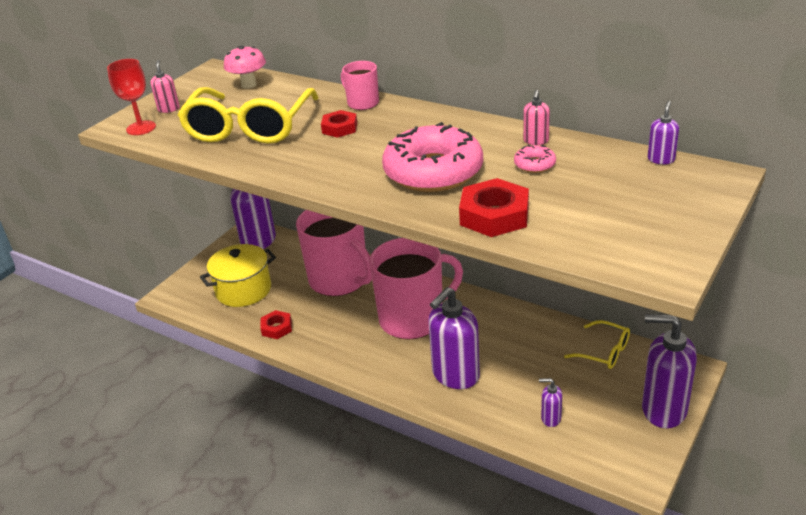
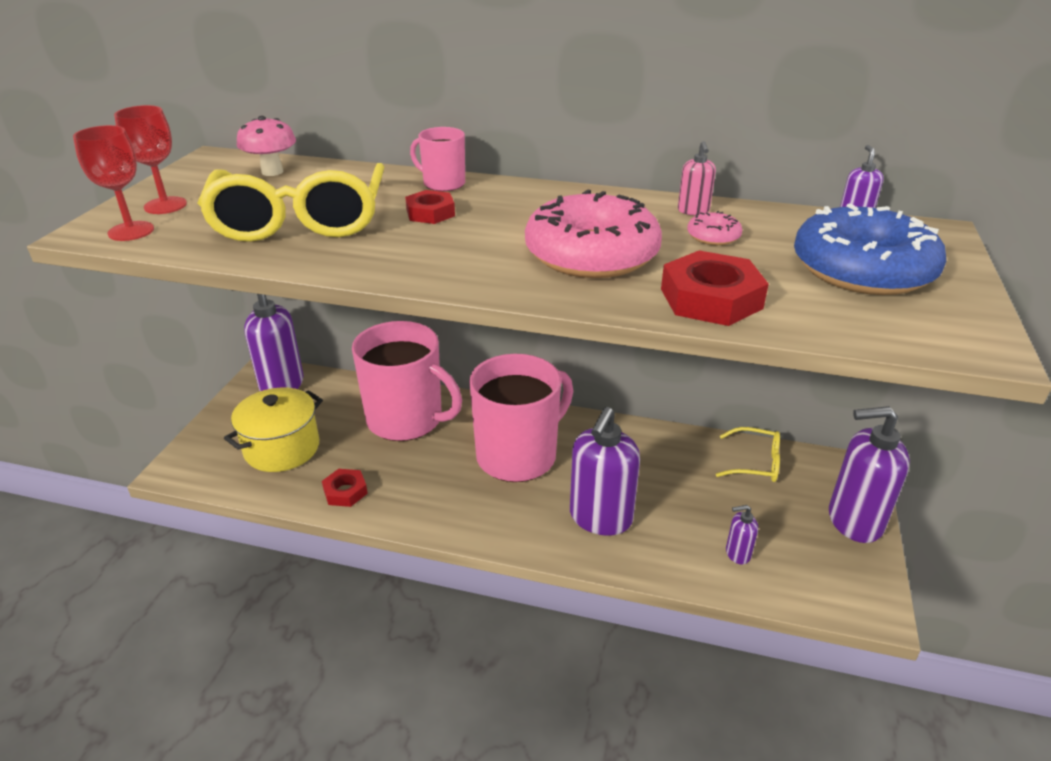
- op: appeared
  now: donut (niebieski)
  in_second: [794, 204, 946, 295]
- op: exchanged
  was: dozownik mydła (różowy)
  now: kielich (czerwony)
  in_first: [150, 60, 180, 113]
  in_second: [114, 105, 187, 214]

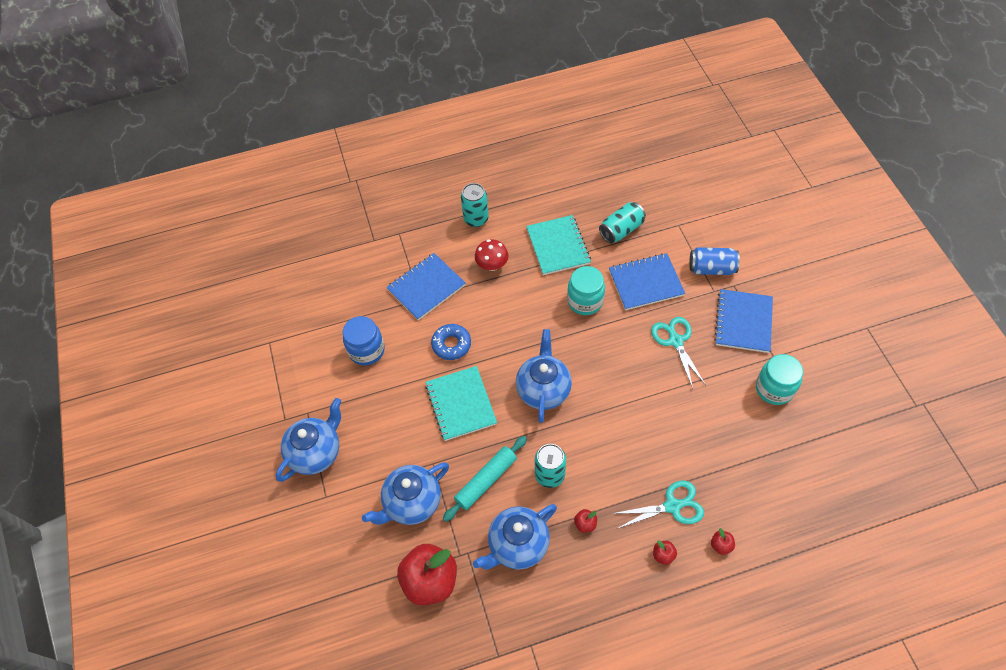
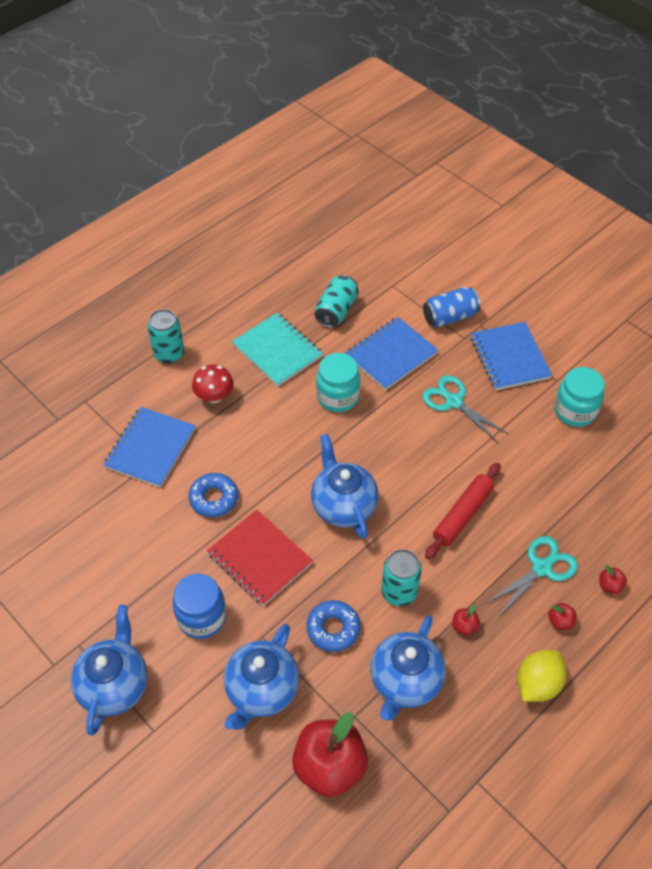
- op: appeared
  now: wałek do ciasta (czerwony)
  in_second: [425, 463, 501, 560]
- op: appeared
  now: cytryna (żółty)
  in_second: [517, 650, 567, 702]
- op: relocated
  was: słoik (niebieski)
  in_first: [343, 316, 385, 365]
  in_second: [173, 574, 226, 639]
- op: exchanged
  was: wałek do ciasta (turkusowy)
  now: donut (niebieski)
  in_first: [443, 436, 527, 522]
  in_second: [306, 600, 360, 652]
- op: colour
  was: zeszyt (turkusowy)
  now: zeszyt (czerwony)
  in_first: [425, 366, 497, 441]
  in_second: [207, 509, 313, 606]

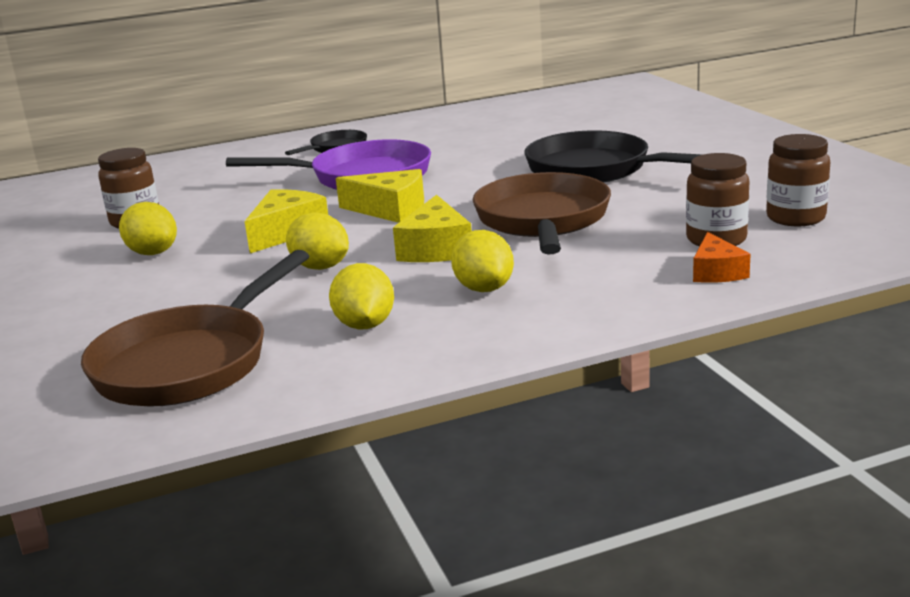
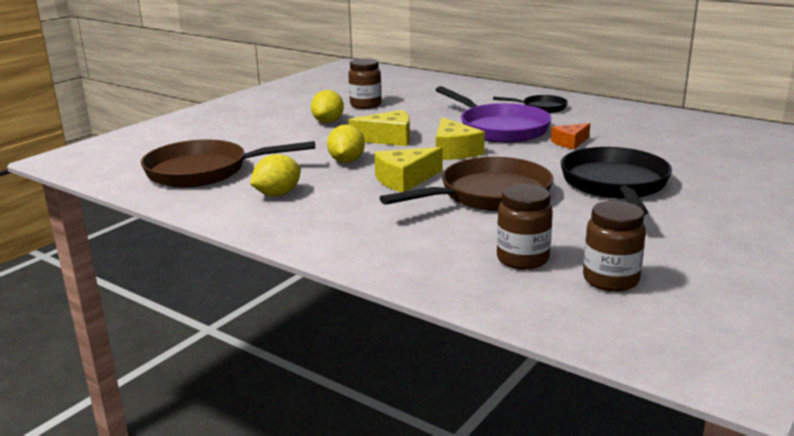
- op: missing
  was: cytryna (żółty)
  in_first: [451, 230, 514, 292]
- op: relocated
  was: ser (pomarańczowy)
  in_first: [693, 232, 750, 283]
  in_second: [551, 123, 590, 149]

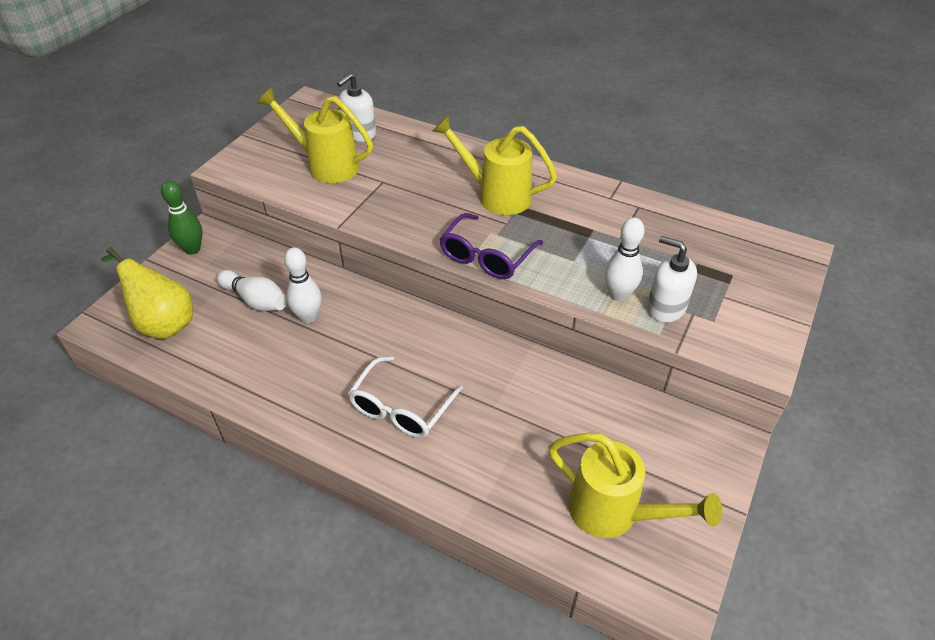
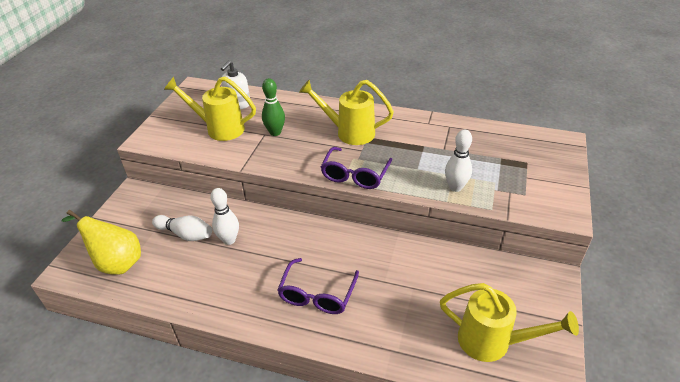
- op: missing
  was: dozownik mydła (biały)
  in_first: [647, 236, 697, 323]
- op: relocated
  was: kręgiel (zielony)
  in_first: [161, 180, 202, 255]
  in_second: [262, 78, 285, 136]
- op: colour
  was: okulary (biały)
  now: okulary (fioletowy)
  in_first: [348, 356, 463, 438]
  in_second: [277, 258, 359, 314]

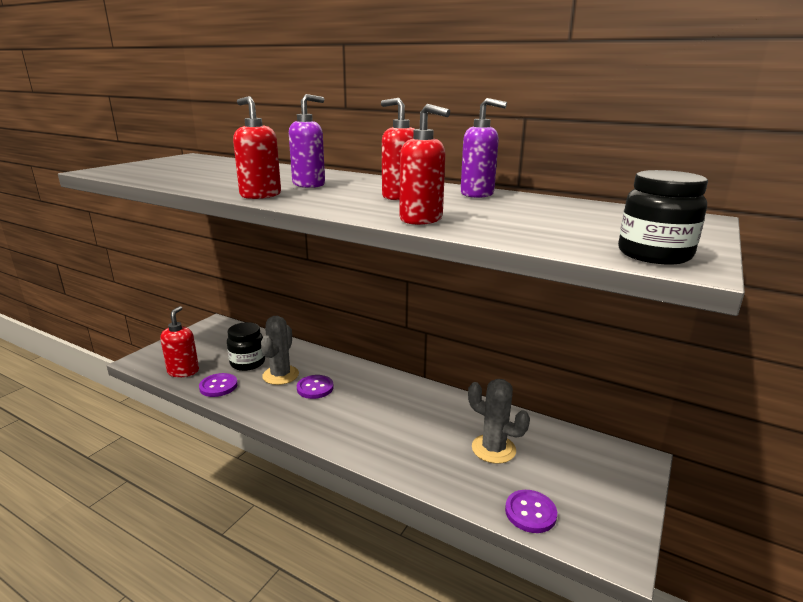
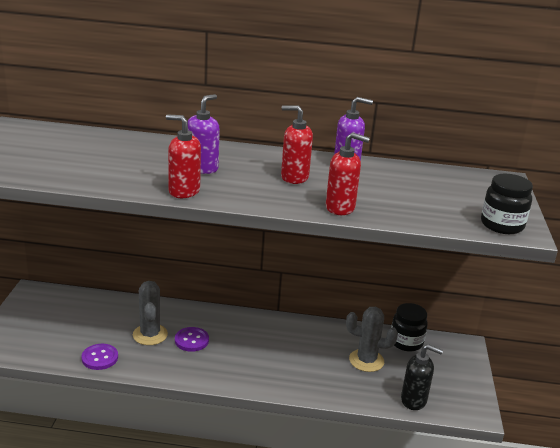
- op: missing
  was: dozownik mydła (czerwony)
  in_first: [160, 306, 199, 377]
- op: relocated
  was: słoik (czarny)
  in_first: [227, 322, 265, 371]
  in_second: [391, 303, 428, 351]
- op: exchanged
  was: guzik (fioletowy)
  now: dozownik mydła (czarny)
  in_first: [505, 490, 557, 533]
  in_second: [401, 344, 443, 410]

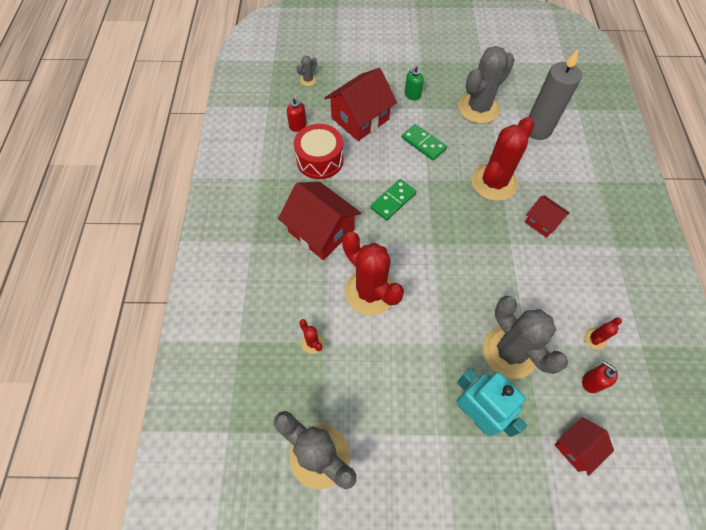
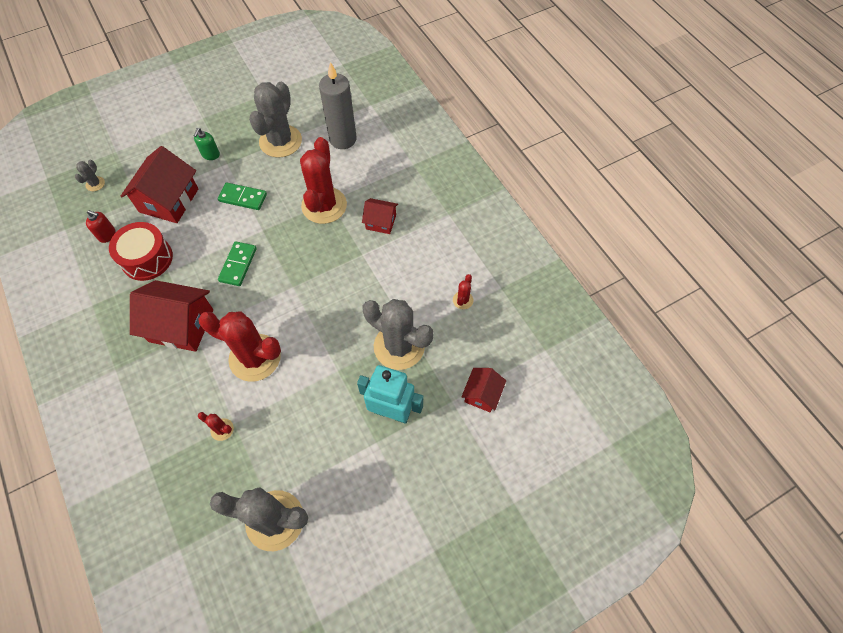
- op: missing
  was: dozownik mydła (czerwony)
  in_first: [582, 361, 618, 393]

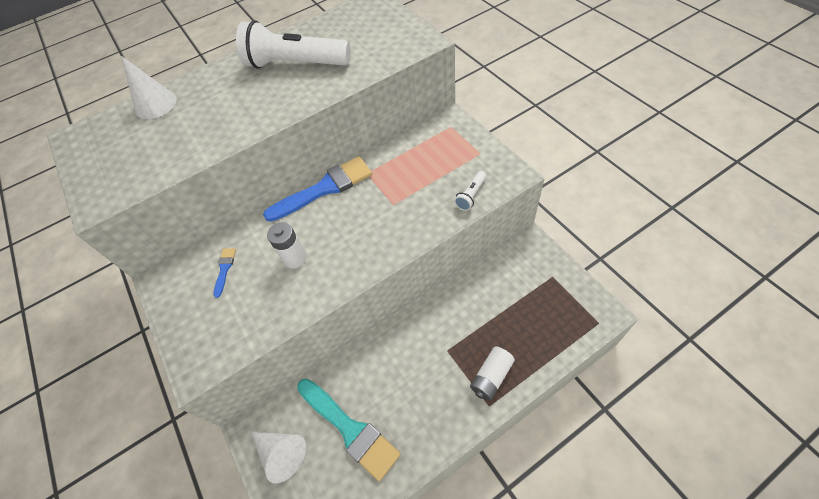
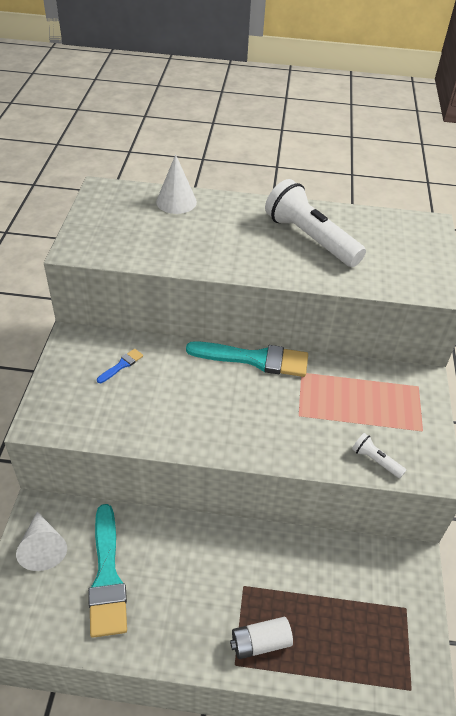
- op: missing
  was: bateria (biały)
  in_first: [267, 222, 307, 269]
- op: colour
  was: pędzel (niebieski)
  now: pędzel (turkusowy)
  in_first: [263, 156, 372, 222]
  in_second: [186, 341, 308, 377]
- op: spun
  was: latarka (biały)
  in_first: [454, 171, 486, 211]
  in_second: [352, 433, 406, 478]
  clockwise: 60

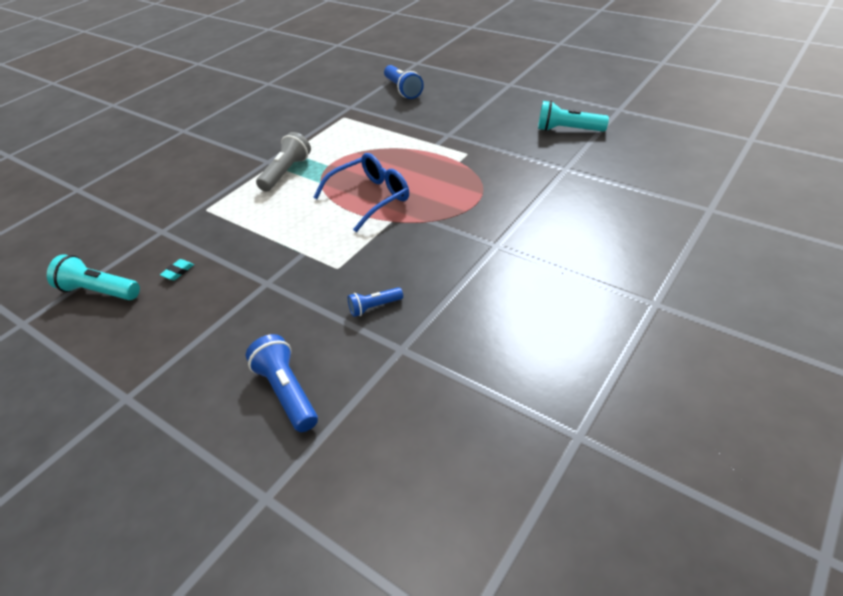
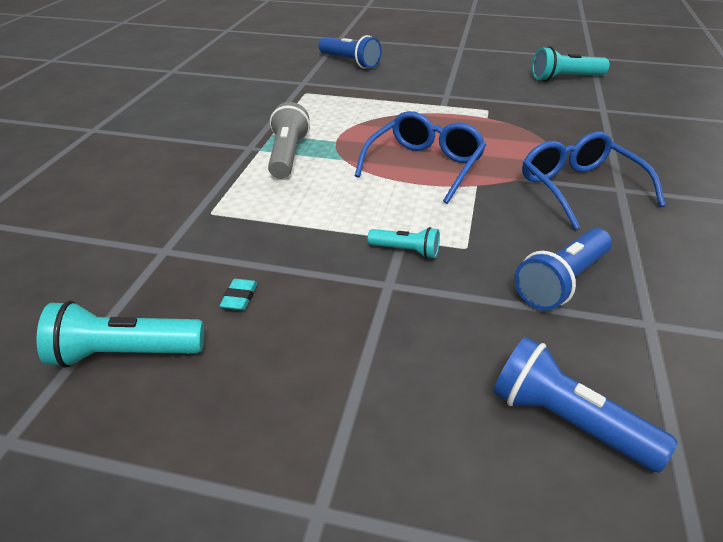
- op: appeared
  now: latarka (turkusowy)
  in_second: [368, 227, 440, 259]
- op: appeared
  now: okulary (niebieski)
  in_second: [522, 131, 665, 230]
- op: size
  was: latarka (niebieski)
  in_first: [348, 287, 403, 317]
  in_second: [514, 228, 612, 310]
  ratio: 1.69

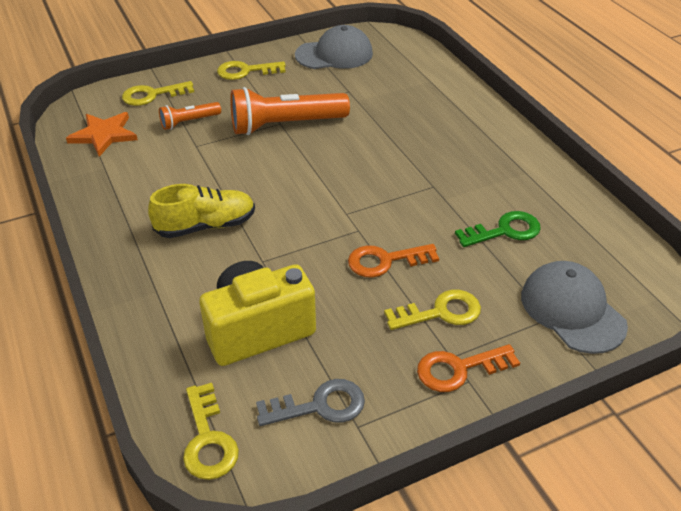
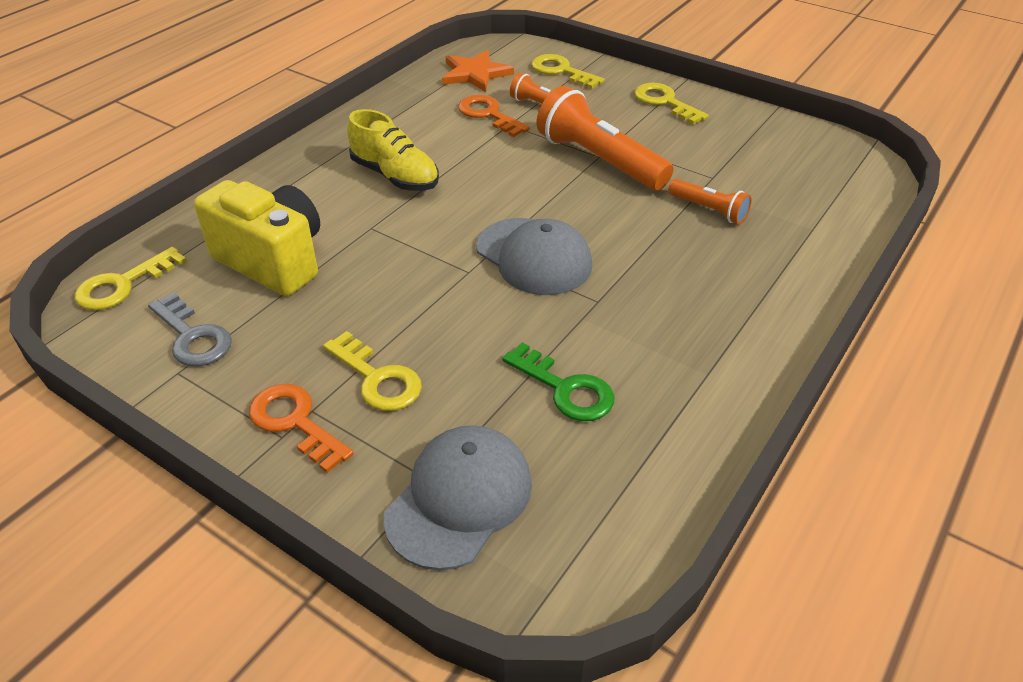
- op: appeared
  now: latarka (pomarańczowy)
  in_second: [669, 179, 752, 224]
- op: relocated
  was: czapka (szary)
  in_first: [295, 25, 373, 69]
  in_second: [476, 218, 592, 295]
- op: relocated
  was: klucz (pomarańczowy)
  in_first: [348, 244, 439, 278]
  in_second: [458, 95, 530, 137]

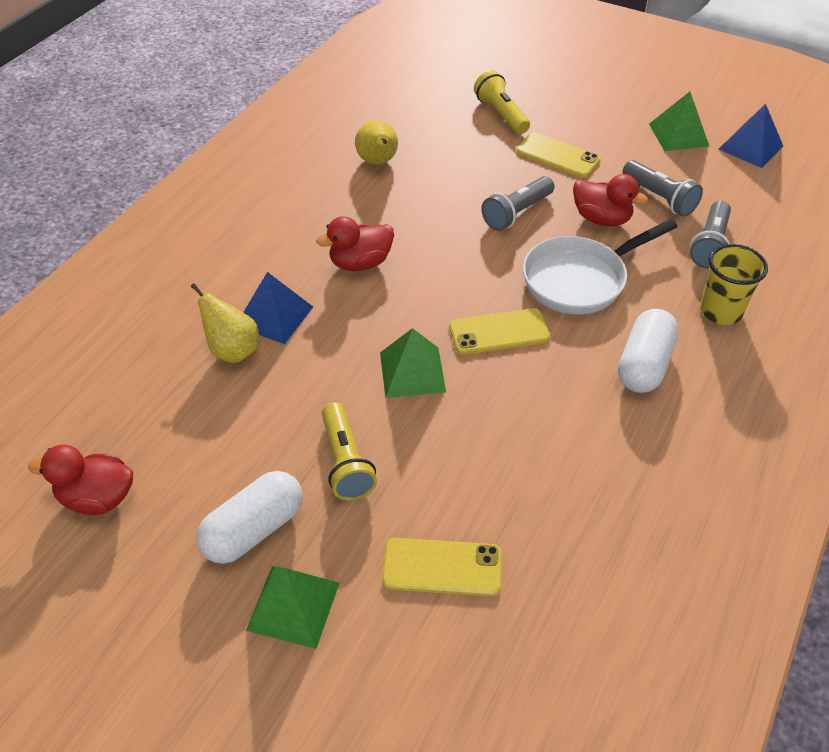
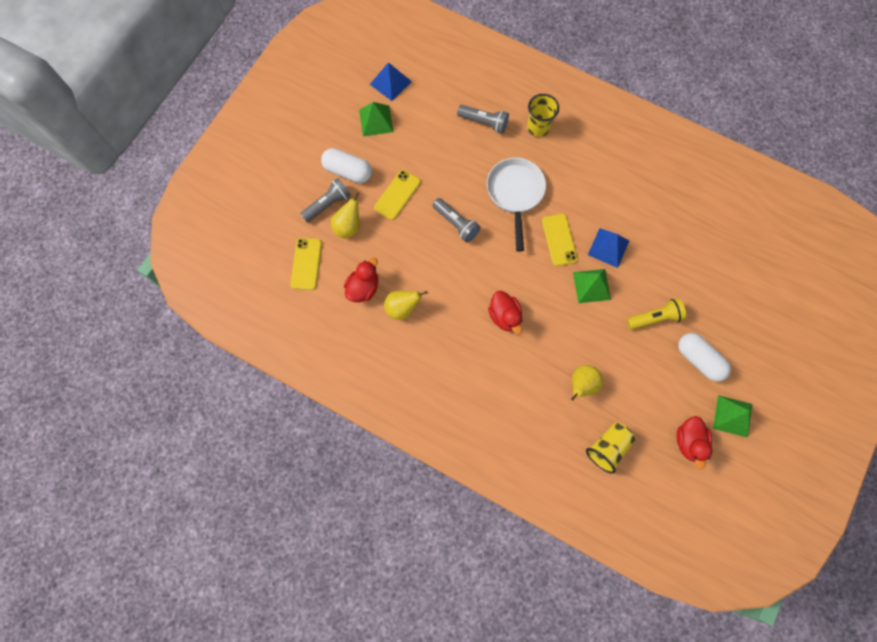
- op: appeared
  now: szklanka (żółty)
  in_second: [586, 423, 635, 474]
- op: relocated
  was: piramida (niebieski)
  in_first: [243, 272, 313, 344]
  in_second: [588, 228, 629, 268]
- op: relocated
  was: piramida (zielony)
  in_first: [246, 566, 339, 649]
  in_second: [713, 395, 752, 438]
- op: relocated
  was: telefon (żółty)
  in_first: [382, 538, 502, 596]
  in_second: [290, 238, 322, 290]
- op: relocated
  was: kaczka (czerwony)
  in_first: [573, 174, 648, 227]
  in_second: [344, 258, 378, 302]
- op: relocated
  was: kapsułka (biały)
  in_first: [618, 309, 679, 393]
  in_second: [321, 148, 372, 183]
- op: relocated
  was: latarka (szary)
  in_first: [622, 160, 703, 217]
  in_second: [300, 178, 351, 223]
- op: exchanged
  was: latarka (żółty)
  now: gruszka (żółty)
  in_first: [474, 70, 530, 134]
  in_second: [331, 192, 360, 238]
- op: spun
  was: patelnia (biały)
  in_first: [523, 219, 678, 314]
  in_second: [487, 158, 546, 252]
  clockwise: -150

